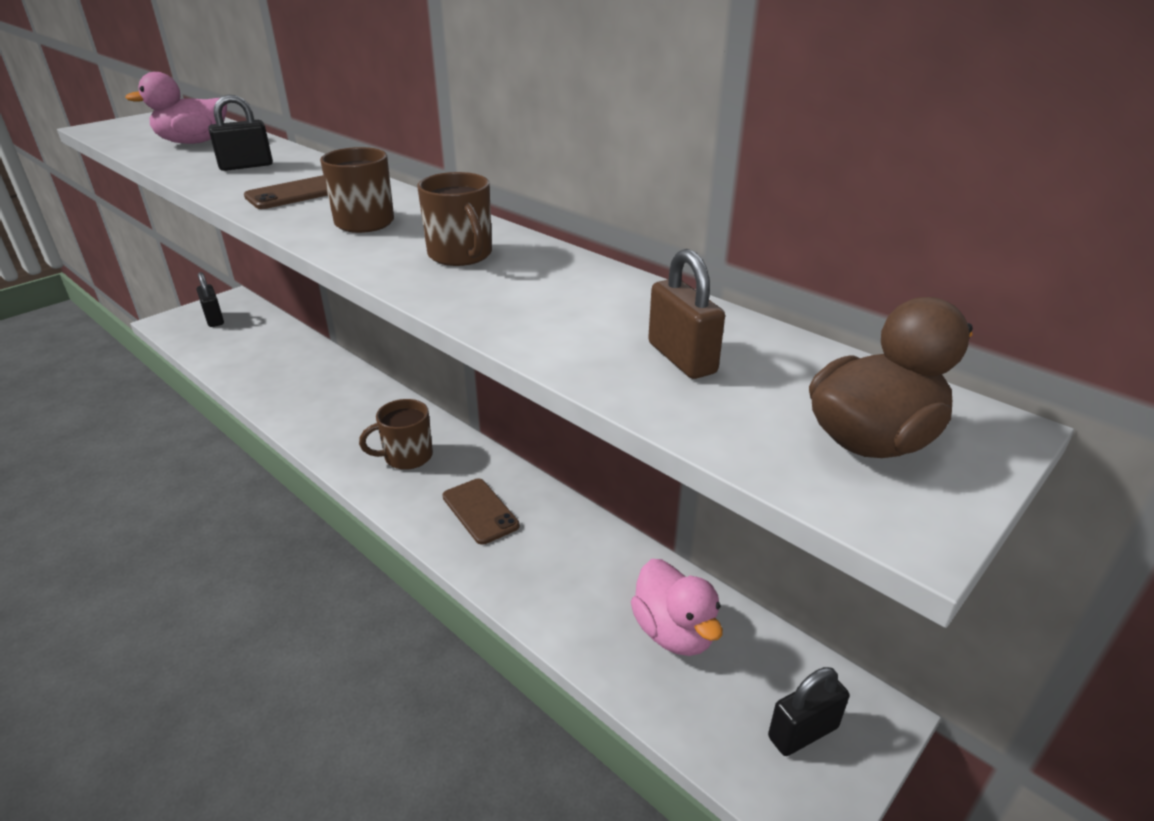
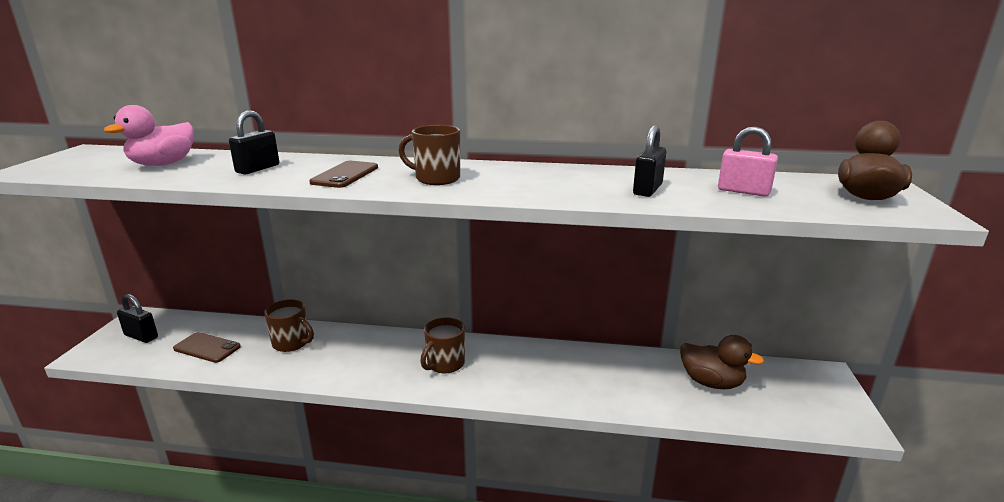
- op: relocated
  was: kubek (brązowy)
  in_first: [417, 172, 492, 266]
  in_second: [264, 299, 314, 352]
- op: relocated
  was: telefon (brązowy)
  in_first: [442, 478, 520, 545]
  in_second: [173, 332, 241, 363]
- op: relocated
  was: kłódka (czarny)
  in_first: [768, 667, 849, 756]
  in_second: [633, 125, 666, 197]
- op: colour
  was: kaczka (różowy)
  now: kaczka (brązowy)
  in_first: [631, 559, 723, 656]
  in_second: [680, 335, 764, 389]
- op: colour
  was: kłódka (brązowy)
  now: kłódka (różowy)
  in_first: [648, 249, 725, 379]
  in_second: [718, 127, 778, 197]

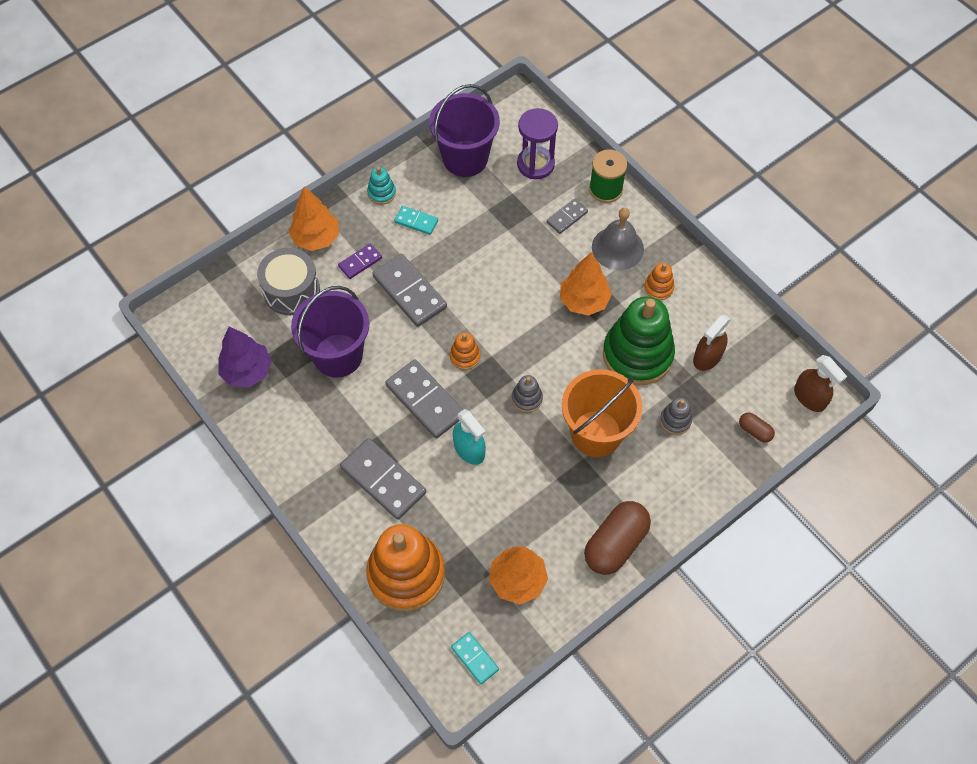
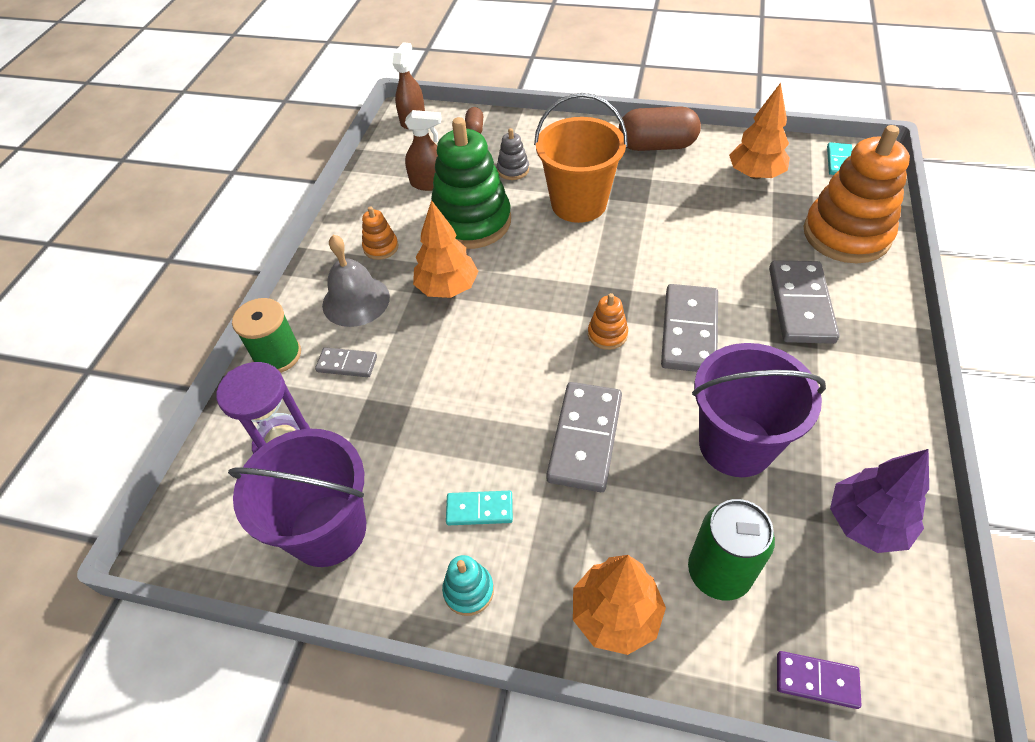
- op: missing
  was: spryskiwacz (turkusowy)
  in_first: [453, 409, 486, 465]
- op: missing
  was: zabawka nakładanka (szary)
  in_first: [512, 375, 543, 413]
- op: relocated
  was: kostka domina (fioletowy)
  in_first: [338, 243, 382, 279]
  in_second: [777, 651, 861, 709]
- op: exchanged
  was: bęben (szary)
  now: puszka (zielony)
  in_first: [257, 248, 320, 315]
  in_second: [688, 499, 775, 600]
- op: spun
  was: kostka domina (turkusowy)
  in_first: [394, 206, 438, 235]
  in_second: [446, 491, 513, 525]
  clockwise: -75

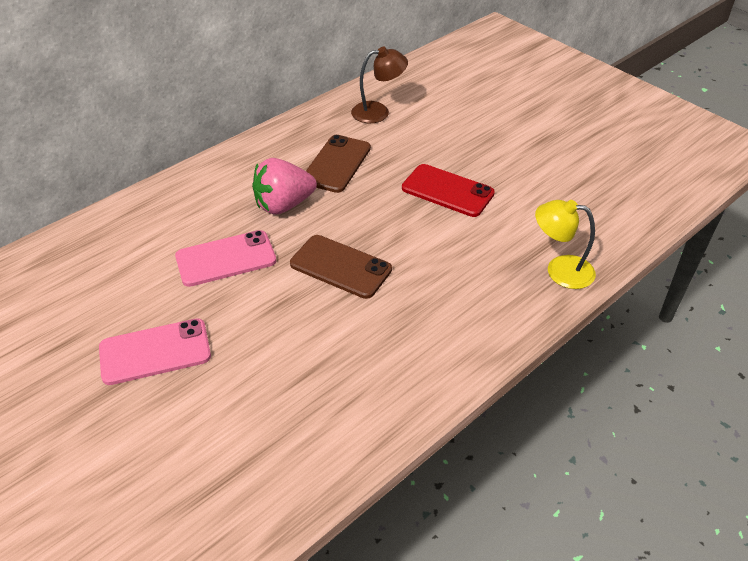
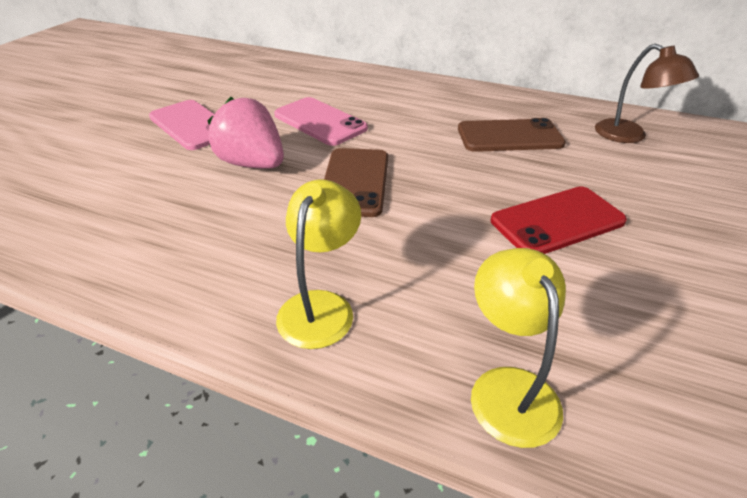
- op: appeared
  now: lampka (żółty)
  in_second: [276, 179, 361, 349]
- op: relocated
  was: truskawka (różowy)
  in_first: [252, 158, 317, 215]
  in_second: [208, 97, 284, 169]
- op: spun
  was: telefon (czerwony)
  in_first: [402, 164, 495, 217]
  in_second: [491, 186, 627, 254]
  clockwise: 60

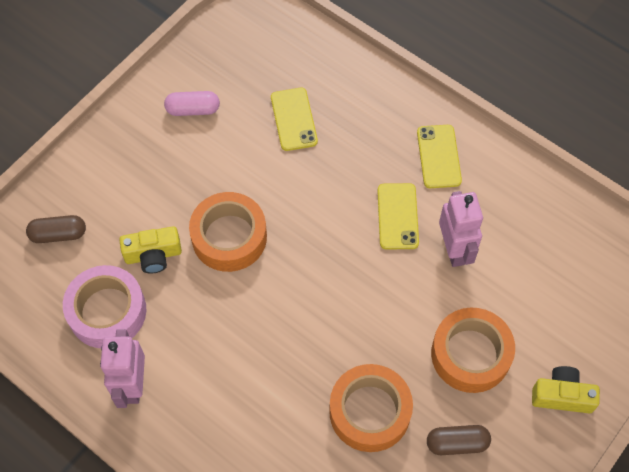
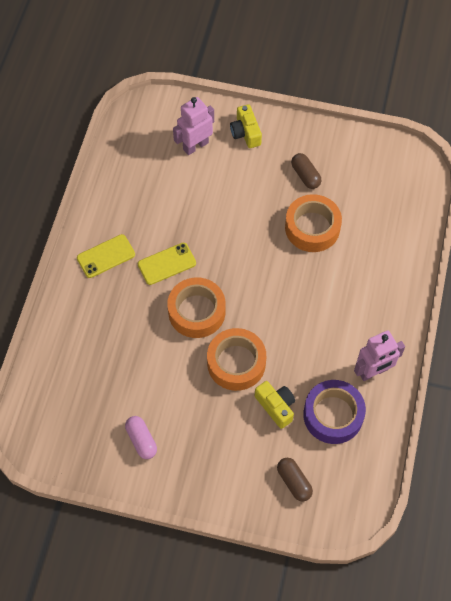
- op: missing
  was: telefon (żółty)
  in_first: [271, 88, 318, 151]
- op: relocated
  was: taśma klejąca (pomarańczowy)
  in_first: [431, 308, 515, 393]
  in_second: [167, 277, 225, 338]
- op: relocated
  was: robot (różowy)
  in_first: [439, 191, 483, 267]
  in_second: [173, 97, 214, 155]
- op: colour
  was: taśma klejąca (różowy)
  now: taśma klejąca (fioletowy)
  in_first: [63, 265, 146, 348]
  in_second: [303, 380, 366, 444]

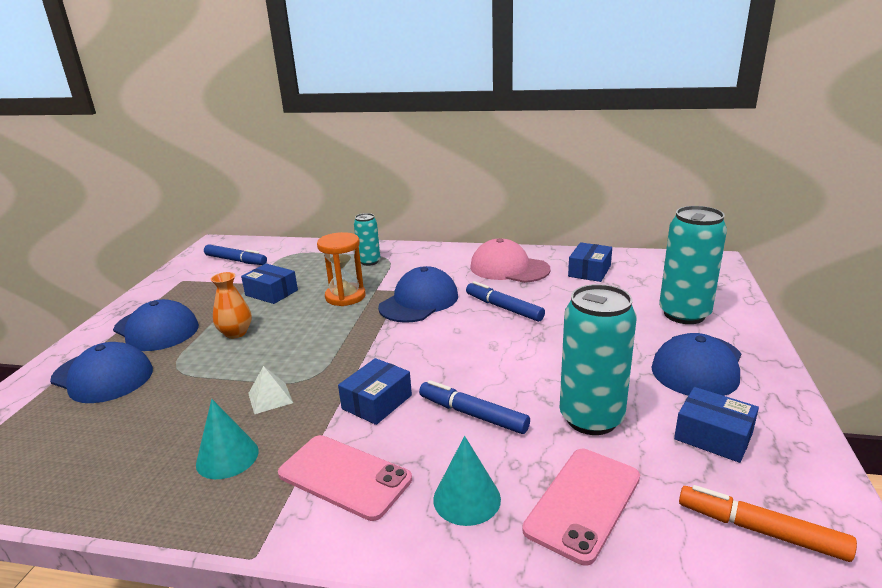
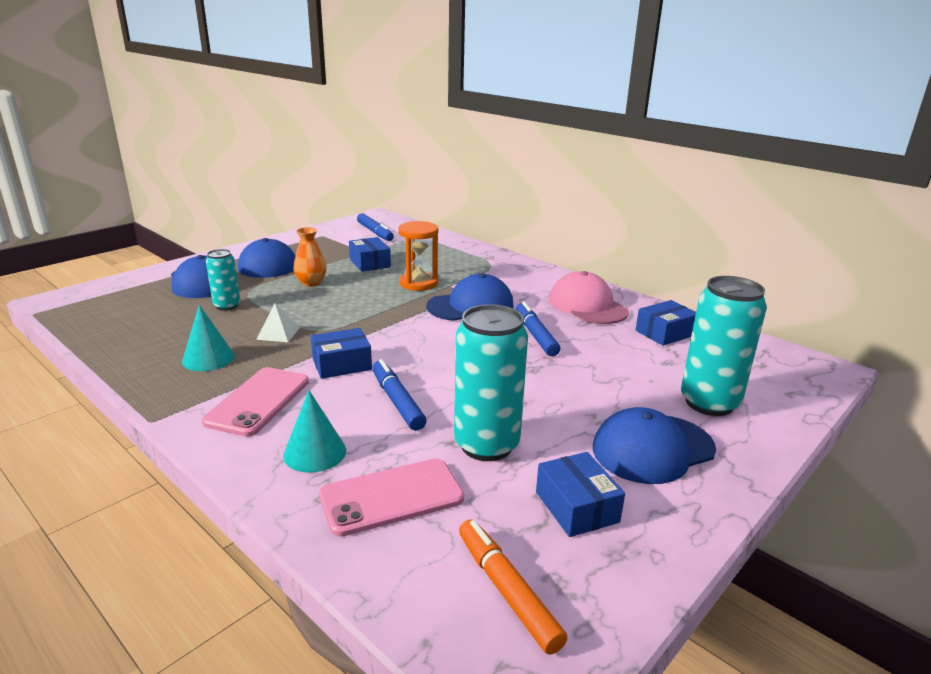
- op: relocated
  was: puszka (turkusowy)
  in_first: [354, 213, 380, 266]
  in_second: [206, 249, 240, 311]
- op: spun
  was: telefon (różowy)
  in_first: [278, 435, 412, 521]
  in_second: [202, 367, 309, 437]
  clockwise: 45

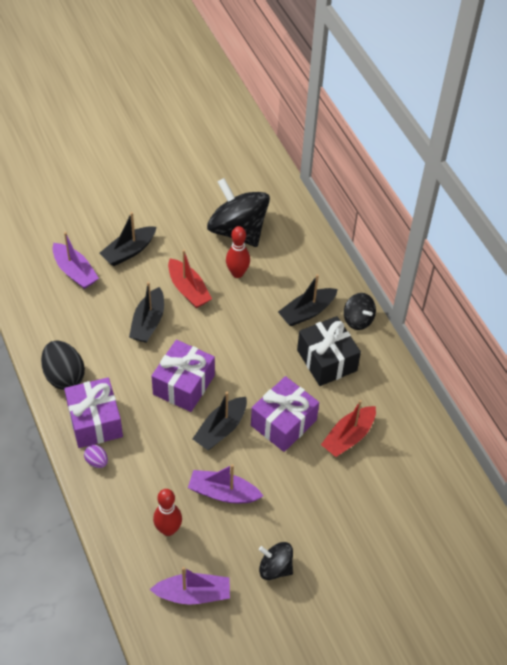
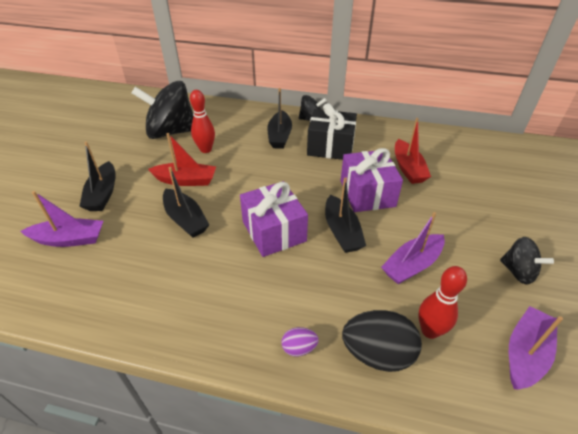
- op: missing
  was: prezent (fioletowy)
  in_first: [64, 377, 123, 448]
- op: relocated
  was: jajko (czarny)
  in_first: [41, 340, 85, 390]
  in_second: [342, 310, 422, 372]
- op: spun
  was: bączek (czarny)
  in_first: [259, 542, 293, 580]
  in_second: [500, 237, 554, 285]
  clockwise: -105

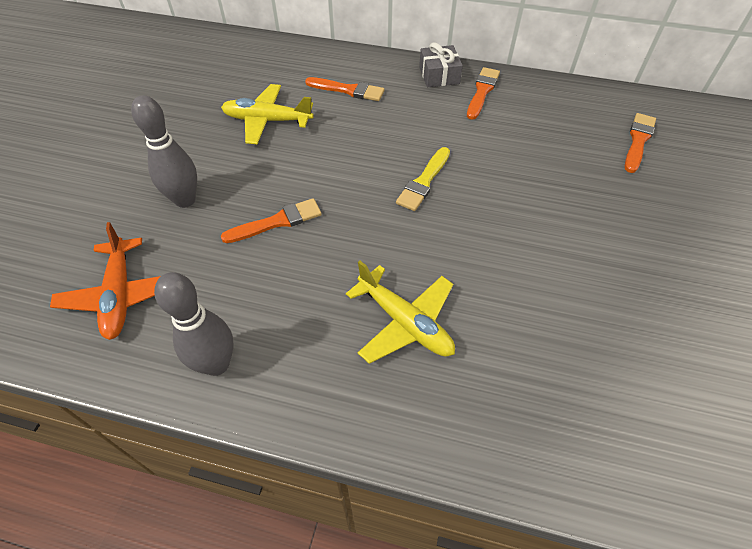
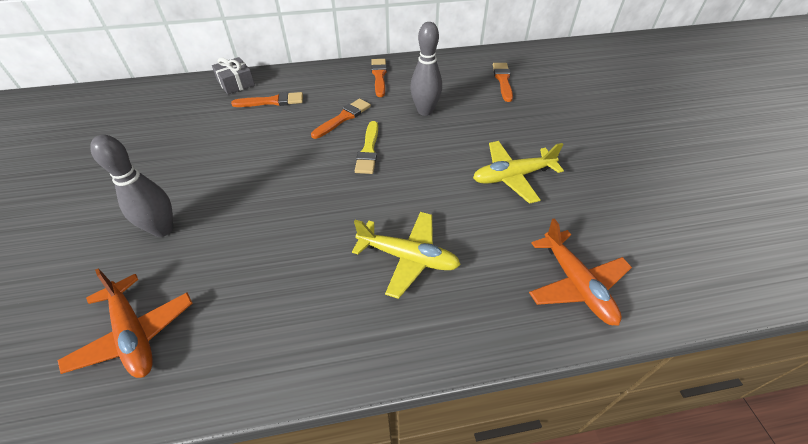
- op: appeared
  now: samolot (pomarańczowy)
  in_second: [529, 218, 632, 326]
- op: relocated
  was: kręgiel (szary)
  in_first: [154, 272, 234, 376]
  in_second: [410, 22, 442, 116]
- op: relocated
  was: samolot (żółty)
  in_first: [221, 84, 314, 144]
  in_second: [473, 141, 564, 204]
- op: relocated
  was: pędzel (pomarańczowy)
  in_first: [221, 198, 322, 243]
  in_second: [311, 99, 371, 139]
- op: relocated
  was: prezent (szary)
  in_first: [419, 42, 463, 87]
  in_second: [212, 57, 255, 94]

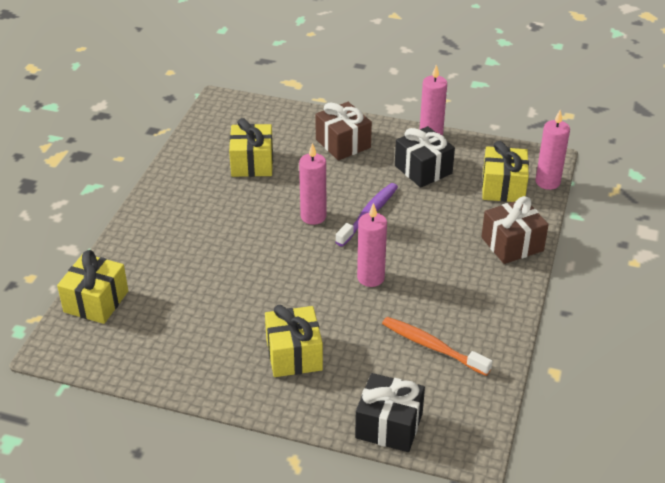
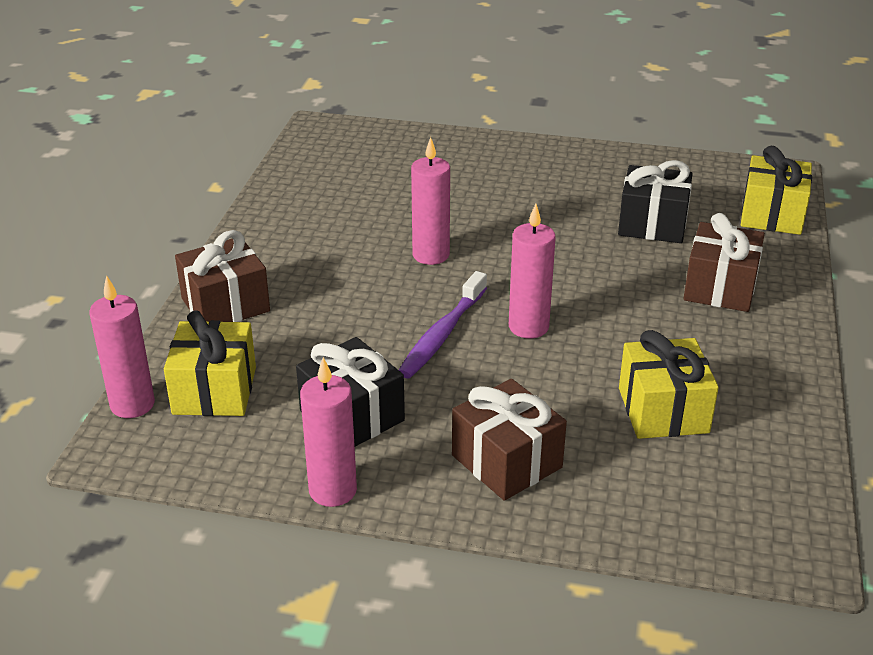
- op: missing
  was: prezent (żółty)
  in_first: [265, 305, 323, 377]
- op: missing
  was: szczoteczka do zębów (pomarańczowy)
  in_first: [382, 317, 492, 376]
- op: appeared
  now: prezent (brązowy)
  in_second: [683, 213, 765, 312]
- op: relocated
  was: prezent (czarny)
  in_first: [355, 373, 425, 452]
  in_second: [618, 160, 693, 243]

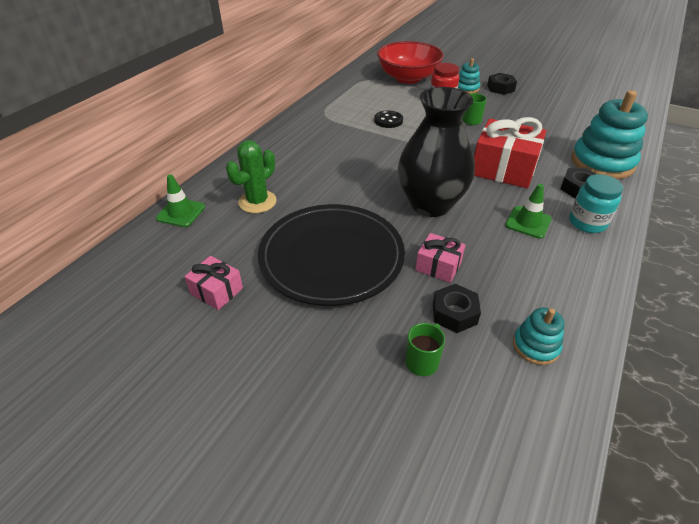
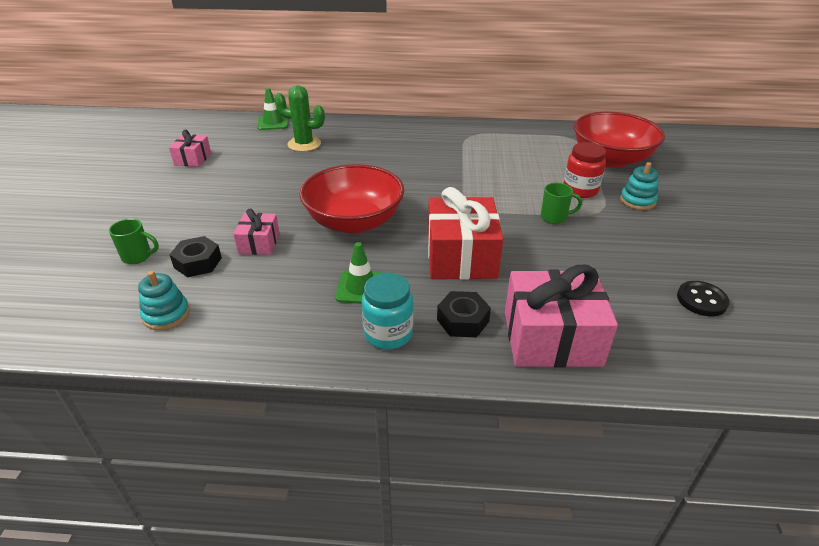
- op: missing
  was: talerz (czarny)
  in_first: [258, 204, 405, 306]
- op: missing
  was: nakrętka (czarny)
  in_first: [487, 73, 517, 95]
- op: relocated
  was: guzik (czarny)
  in_first: [374, 110, 403, 128]
  in_second: [677, 281, 730, 316]
- op: exchanged
  was: wazon (czarny)
  now: miska (czerwony)
  in_first: [398, 87, 475, 217]
  in_second: [299, 164, 404, 234]
- op: exchanged
  was: zabawka nakładanka (turkusowy)
  now: prezent (różowy)
  in_first: [571, 90, 648, 179]
  in_second: [505, 265, 618, 368]

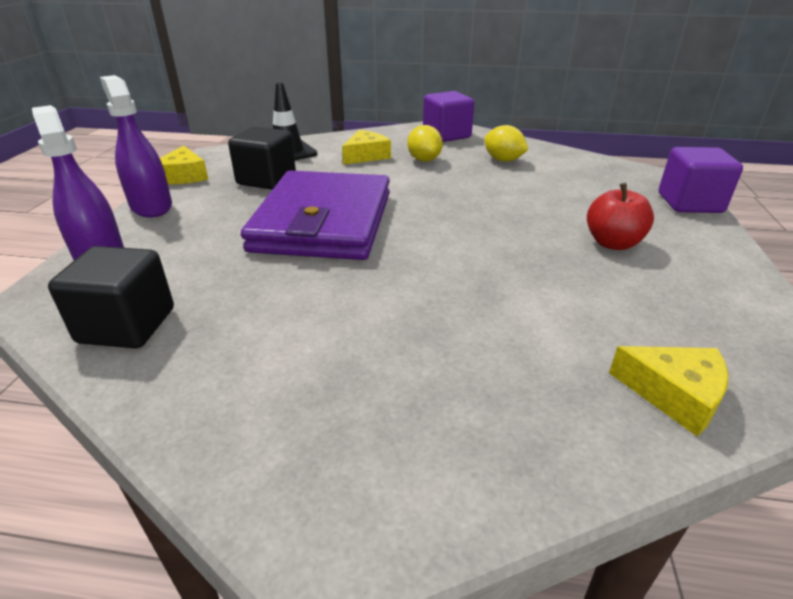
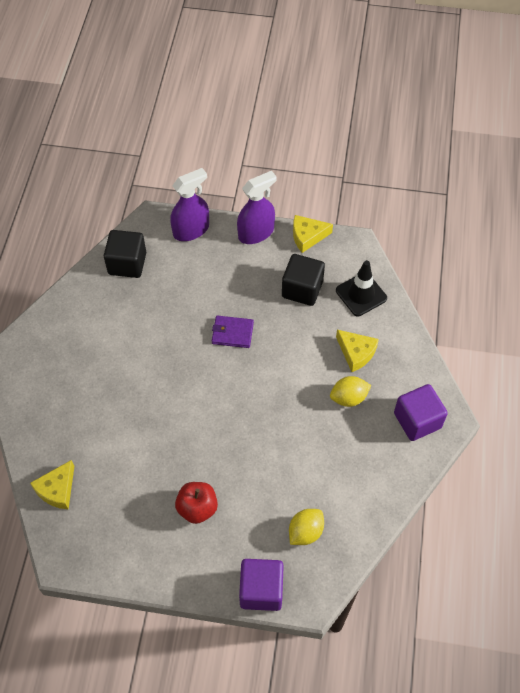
- op: relocated
  was: cytryna (żółty)
  in_first: [484, 125, 528, 162]
  in_second: [289, 509, 324, 545]
- op: size
  was: portfel (fioletowy)
  in_first: [241, 171, 390, 260]
  in_second: [212, 316, 254, 348]
  ratio: 0.4

